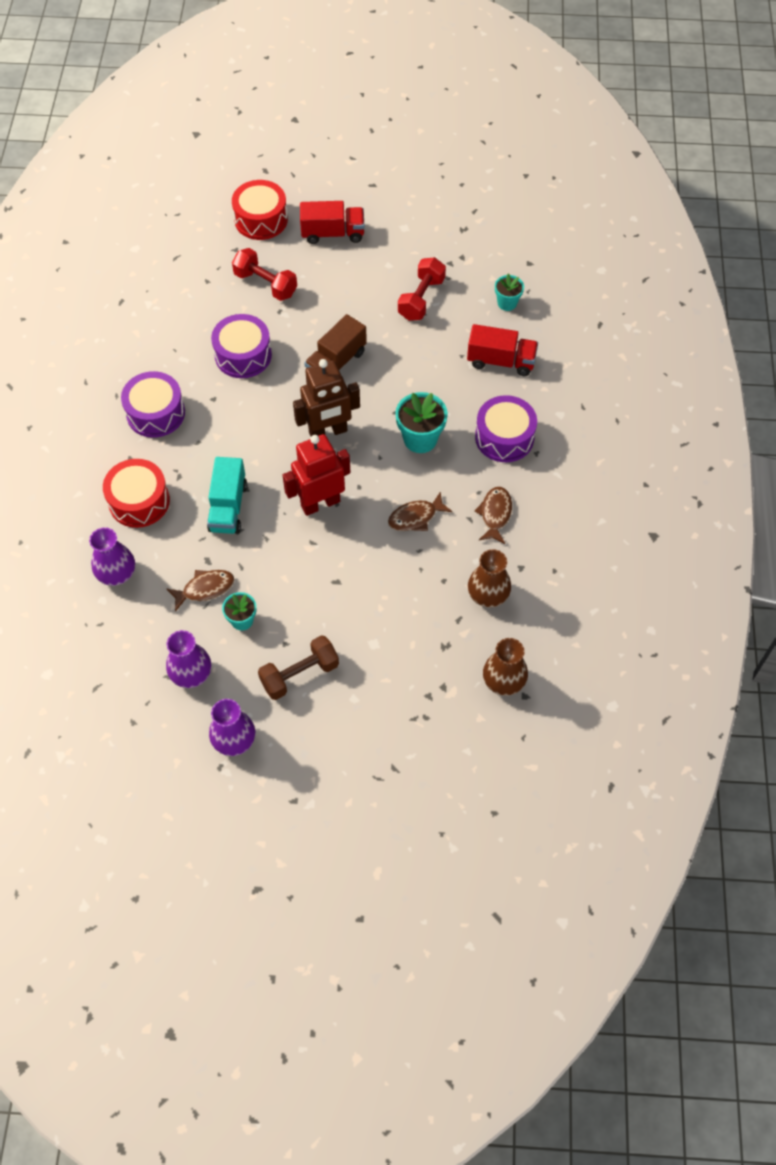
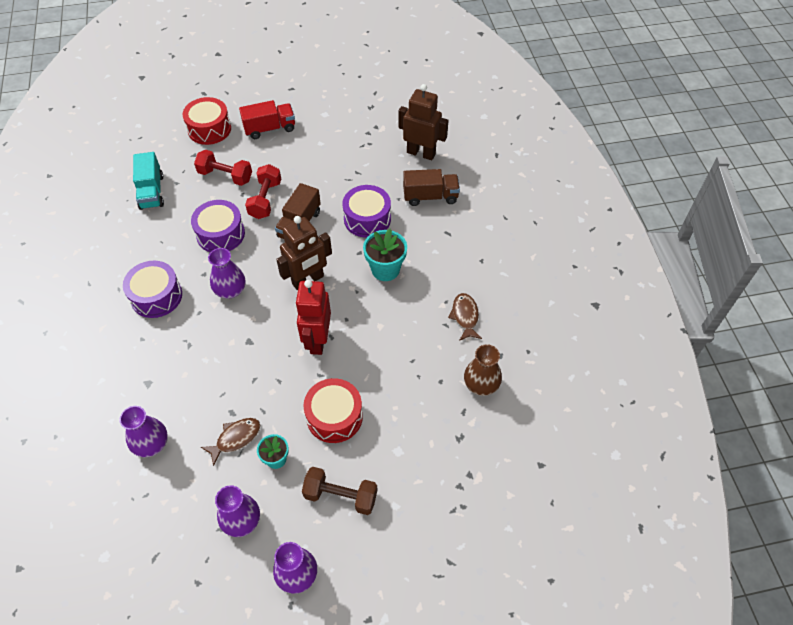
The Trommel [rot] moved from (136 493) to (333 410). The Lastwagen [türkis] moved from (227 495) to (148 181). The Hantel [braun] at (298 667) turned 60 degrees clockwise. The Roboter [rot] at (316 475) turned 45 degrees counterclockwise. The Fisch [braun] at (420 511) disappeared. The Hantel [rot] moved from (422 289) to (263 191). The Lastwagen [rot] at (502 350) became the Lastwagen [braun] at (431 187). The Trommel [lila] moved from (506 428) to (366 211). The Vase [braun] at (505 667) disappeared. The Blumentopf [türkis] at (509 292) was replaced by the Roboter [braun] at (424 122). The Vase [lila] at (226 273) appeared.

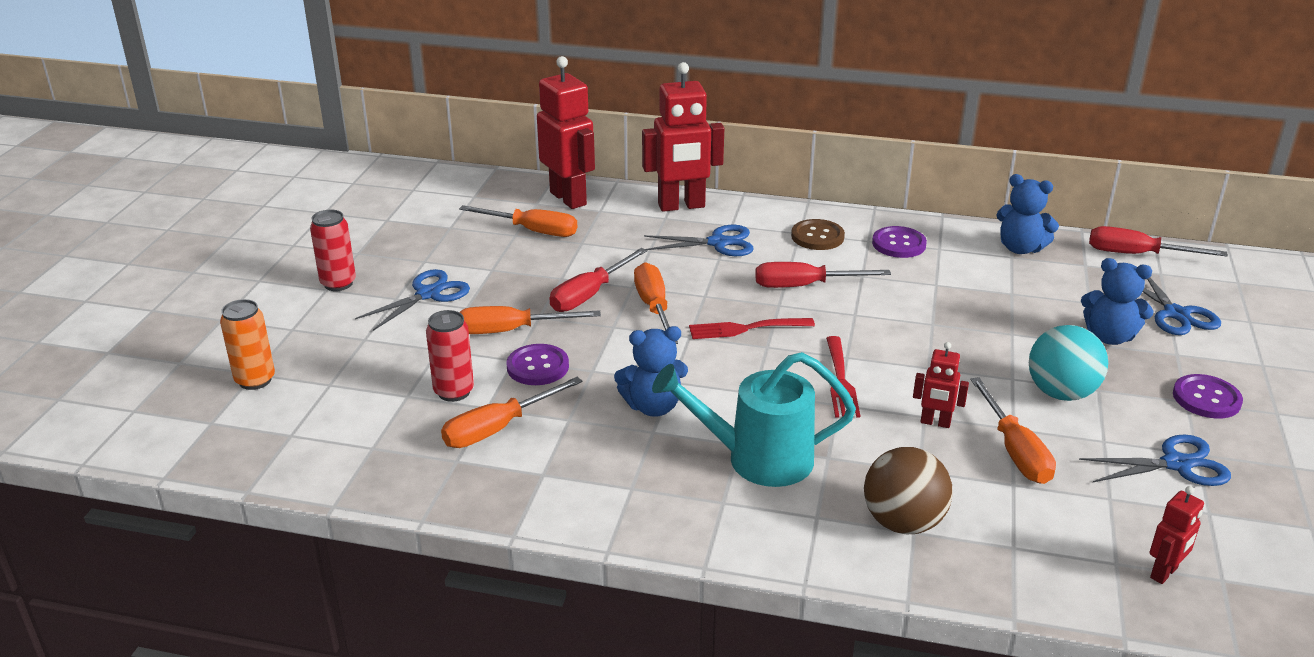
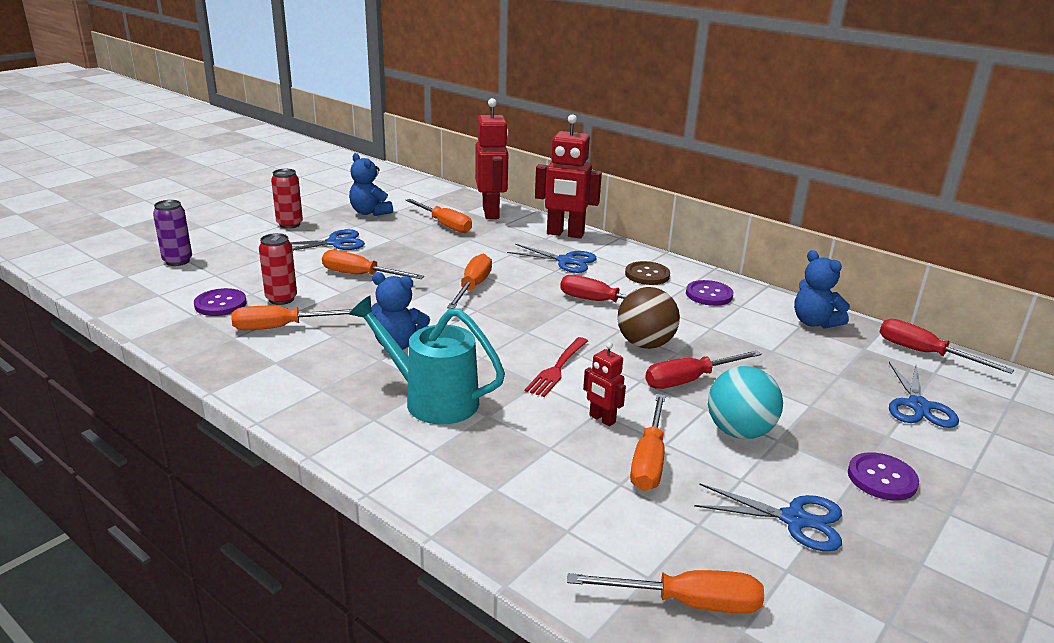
The Dose [orange] at (247 344) became the Dose [lila] at (172 233). The Knopf [lila] moved from (537 364) to (220 302). The Schraubenzieher [rot] moved from (598 280) to (703 369). The Gabel [rot] at (752 328) disappeared. The Ball [braun] moved from (908 490) to (648 318). The Teddybär [blau] moved from (1117 301) to (371 184). The Roboter [rot] at (1176 535) was replaced by the Schraubenzieher [orange] at (665 592).

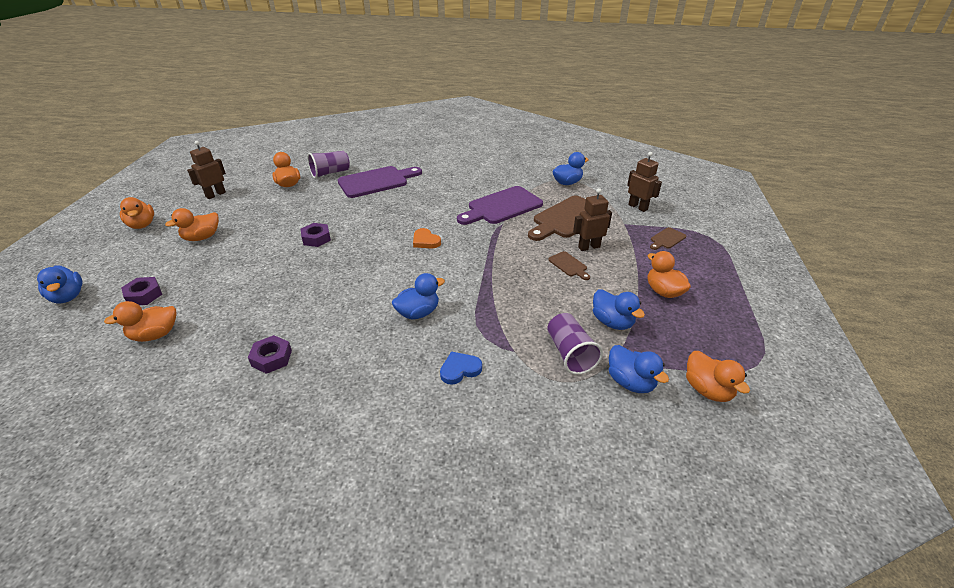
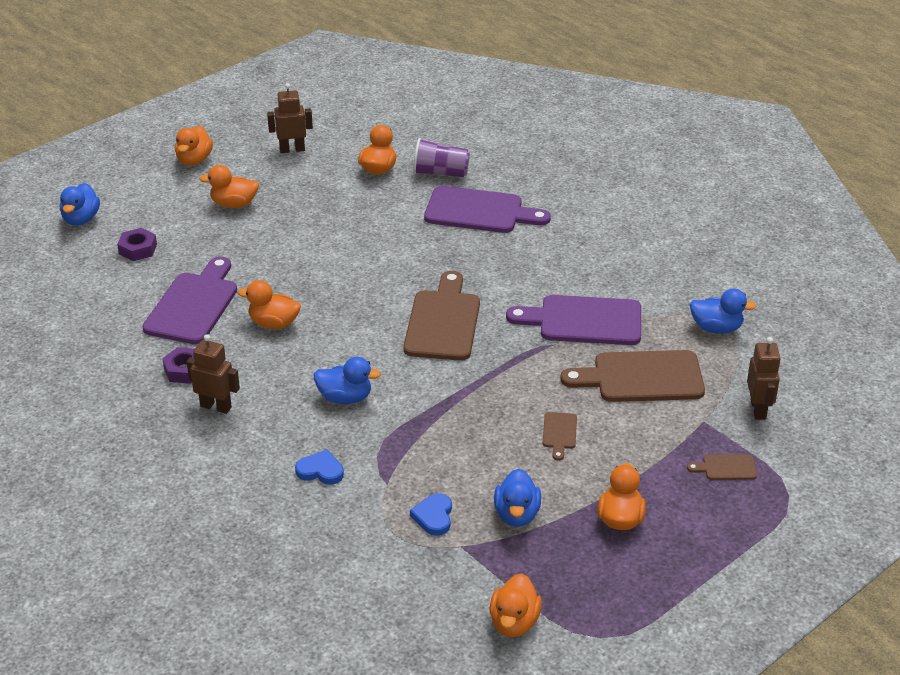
The Ente [orange] moved from (140 321) to (269 304). The Sechskantmutter [lila] at (316 235) disappeared. The Herz [orange] at (427 238) was replaced by the Schneidebrett [braun] at (442 316). The Becher [lila] at (575 344) was replaced by the Herz [blau] at (431 514). The Roboter [braun] moved from (592 219) to (213 374). The Ente [blau] at (639 369) disappeared. The Schneidebrett [lila] at (189 300) appeared.

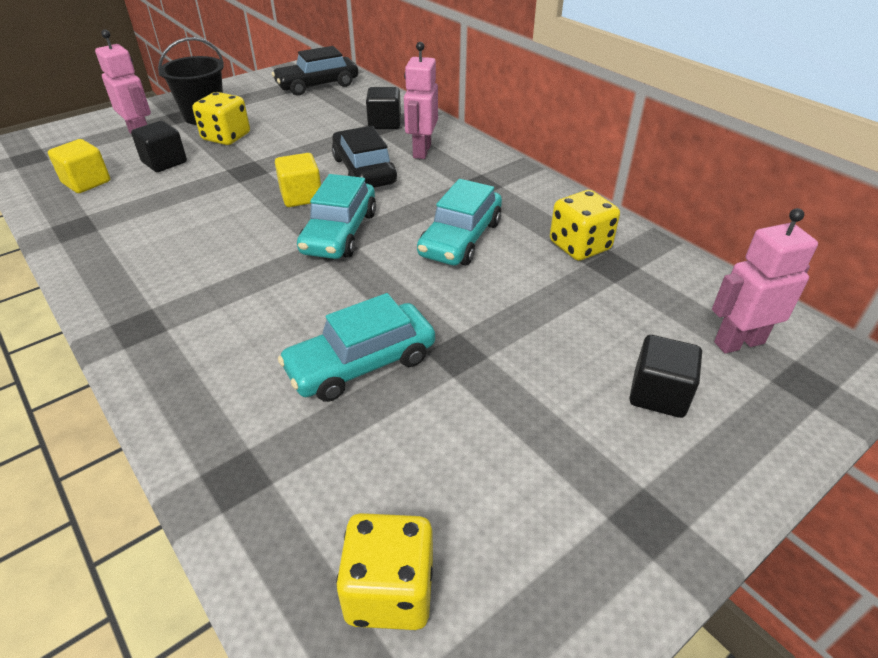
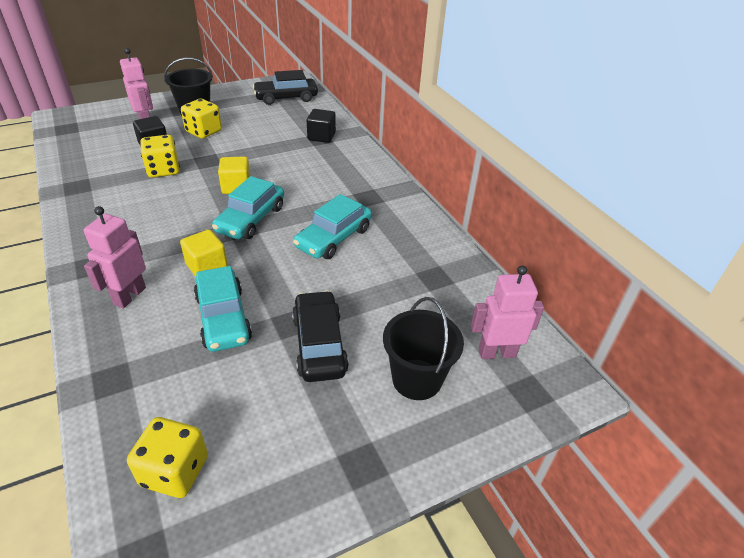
The Kubus [gelb] moved from (79 166) to (204 253). The Auto [türkis] at (356 347) turned 90 degrees counterclockwise. The Auto [schwarz] moved from (364 157) to (320 336). The Roboter [rosa] moved from (421 100) to (115 257). The Spielwürfel [gelb] moved from (585 225) to (160 156). The Kubus [schwarz] at (665 376) was replaced by the Eimer [schwarz] at (423 348).

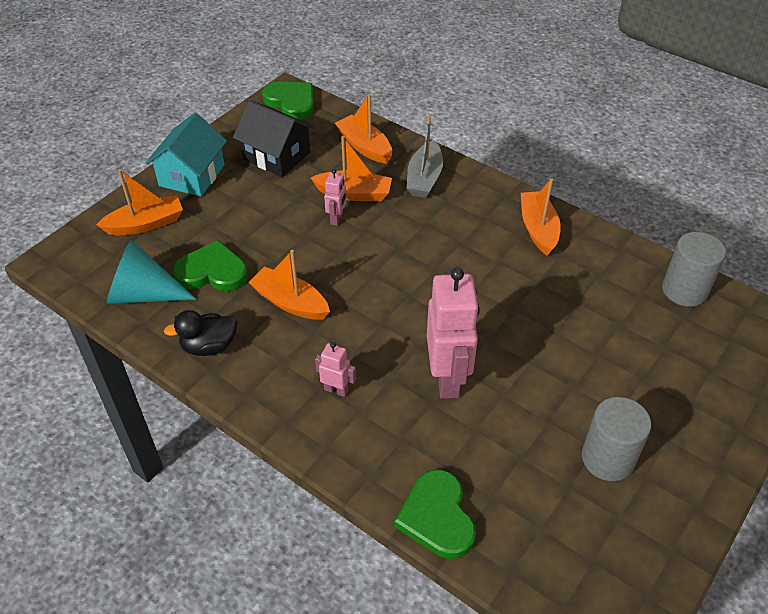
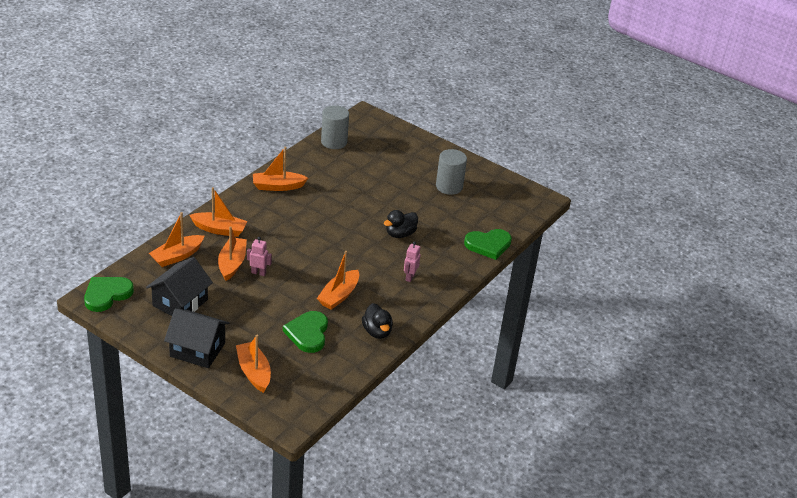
The Kegel [türkis] at (151 272) disappeared. The Haus [türkis] at (186 155) became the Haus [schwarz] at (197 338). The Boot [grau] at (425 157) became the Boot [orange] at (218 212). The Roboter [rosa] at (453 333) was replaced by the Ente [schwarz] at (401 224).

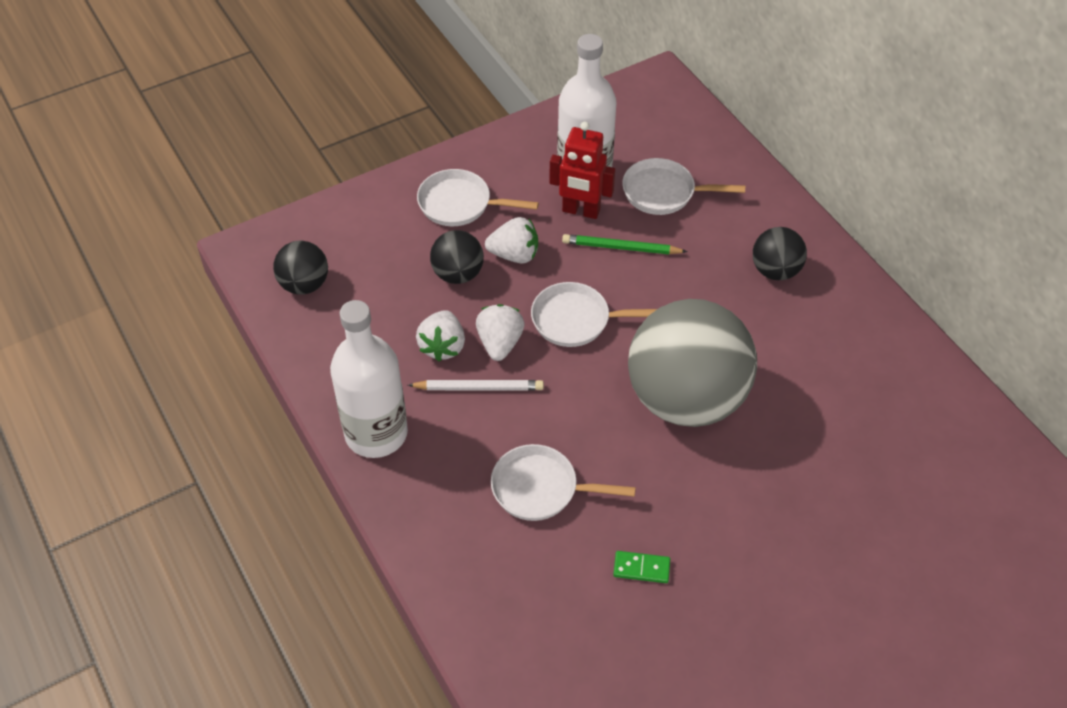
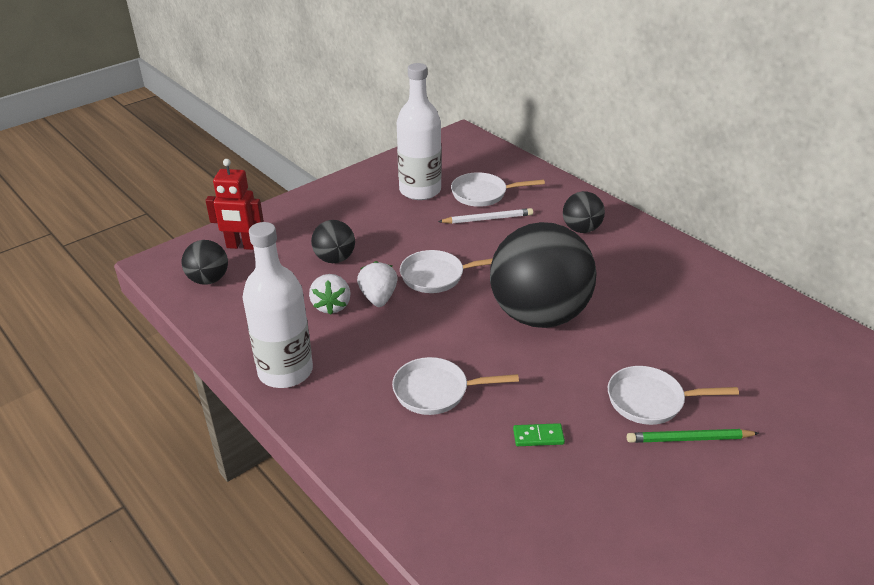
The Bleistift [weiß] moved from (476 385) to (485 216). The Pfanne [weiß] moved from (478 197) to (673 395). The Erdbeere [weiß] at (511 240) disappeared. The Roboter [rot] moved from (582 170) to (234 204). The Bleistift [grün] moved from (625 244) to (693 436). The Ball [grau] at (692 363) became the Ball [schwarz] at (543 275).

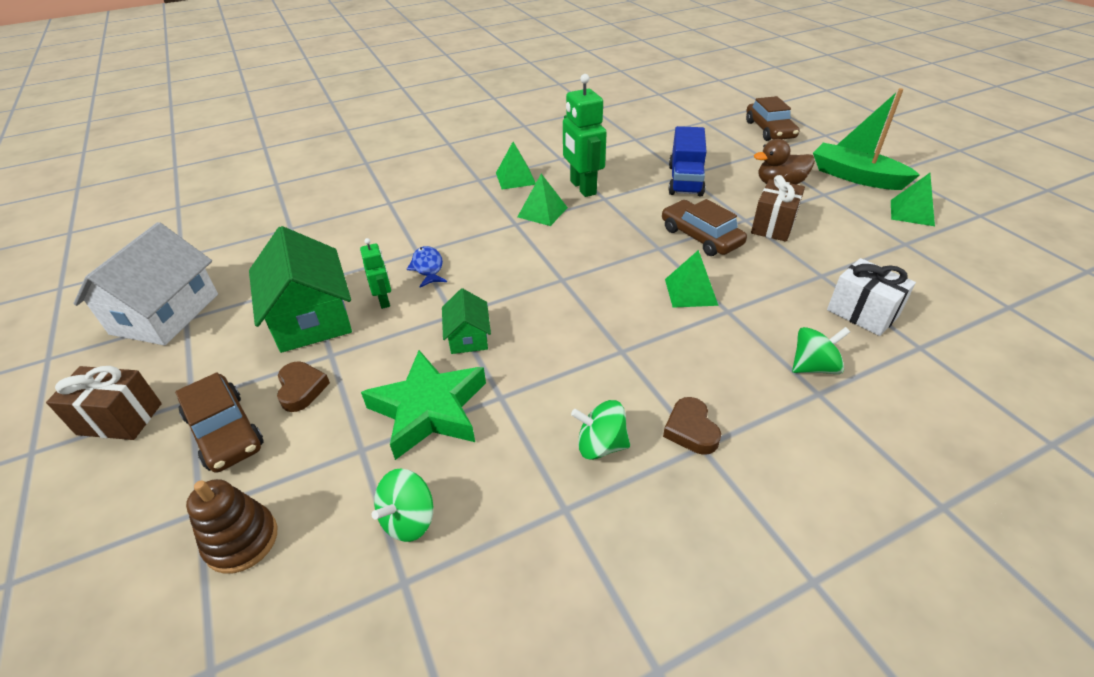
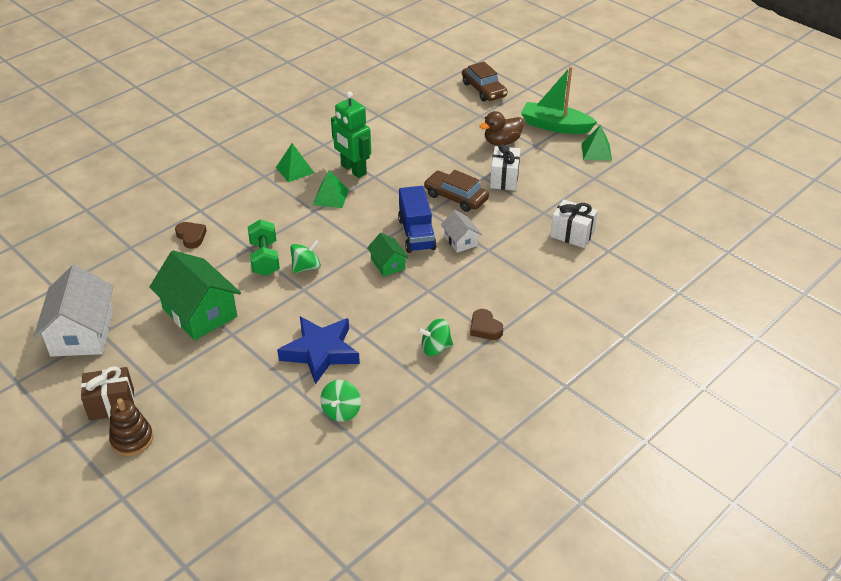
The Auto [braun] at (219 422) disappeared. The Stapelspielzeug [braun] moved from (232 526) to (131 427). The Herz [braun] moved from (303 386) to (191 235). The Roboter [grün] at (375 273) disappeared. The Stern [grün] at (423 405) became the Stern [blau] at (318 350). The Fisch [blau] at (427 266) was replaced by the Hantel [grün] at (264 247). The Haus [grün] moved from (466 321) to (388 255). The Pyramide [grün] at (692 279) was replaced by the Haus [weiß] at (461 231). The Lastwagen [blau] moved from (687 161) to (417 219). The Geschenk [braun] at (778 208) became the Geschenk [weiß] at (505 167). The Kreisel [grün] moved from (821 350) to (305 256).

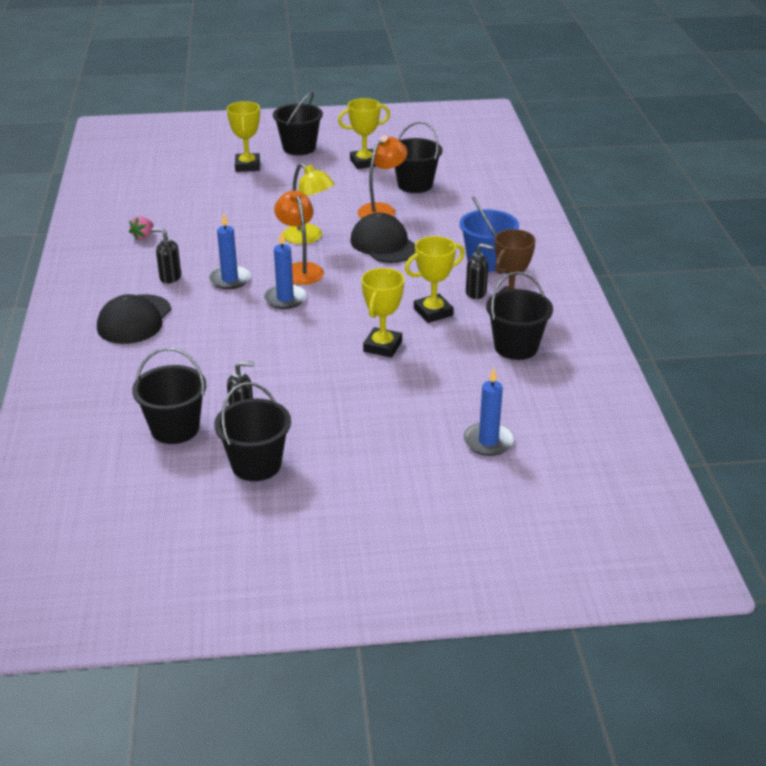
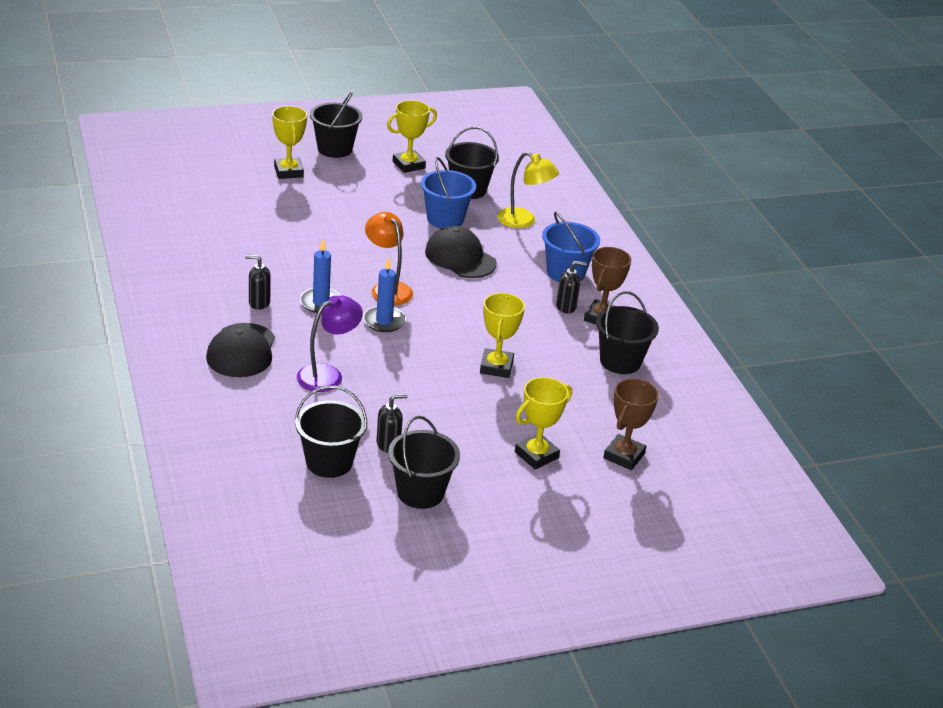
The Erdbeere [rosa] at (141 228) disappeared. The Lampe [gelb] moved from (309 203) to (528 190). The Lampe [orange] at (383 177) was replaced by the Eimer [blau] at (448 192). The Pokal [gelb] moved from (435 279) to (543 423). The Kerze [blau] at (488 412) was replaced by the Pokal [braun] at (631 424). The Lampe [lila] at (330 343) appeared.

